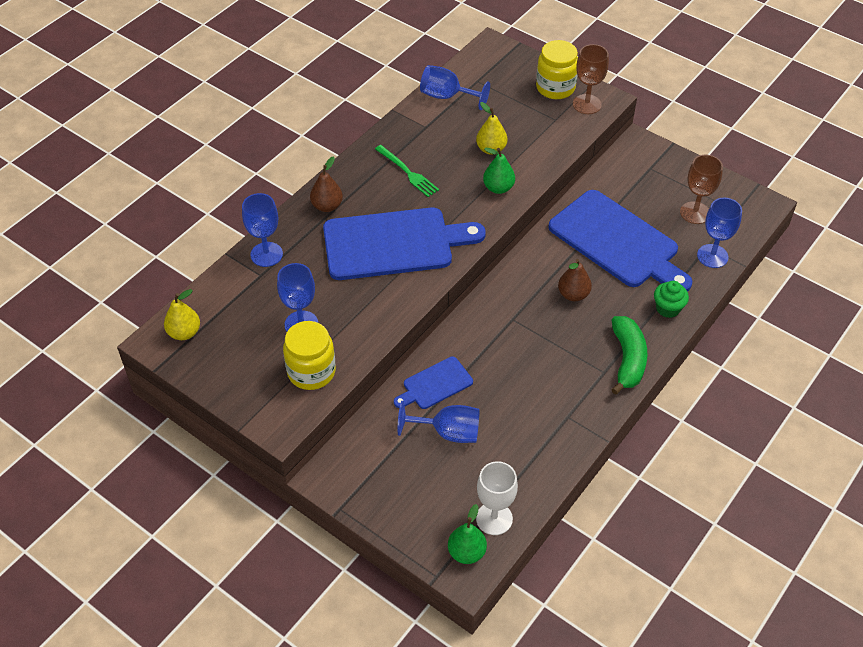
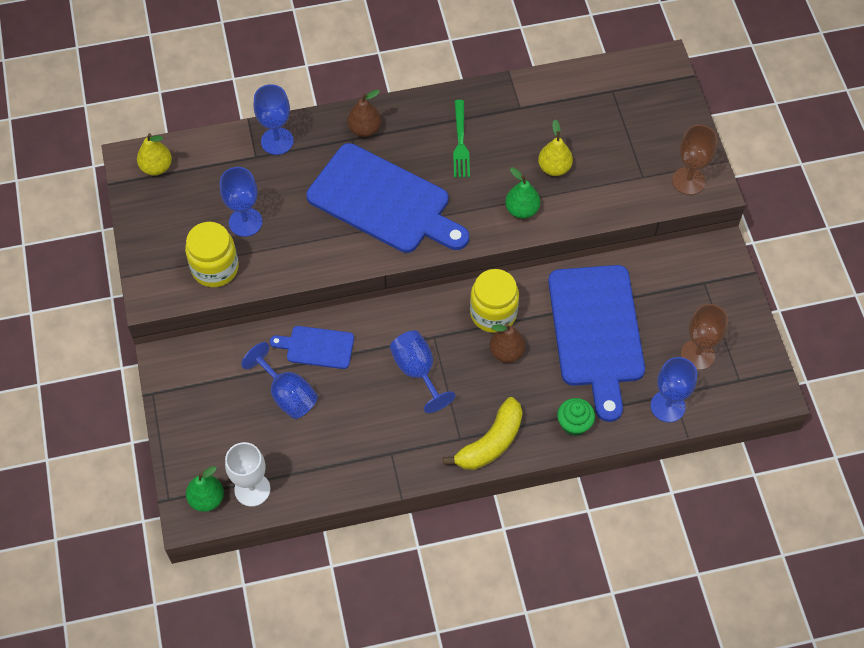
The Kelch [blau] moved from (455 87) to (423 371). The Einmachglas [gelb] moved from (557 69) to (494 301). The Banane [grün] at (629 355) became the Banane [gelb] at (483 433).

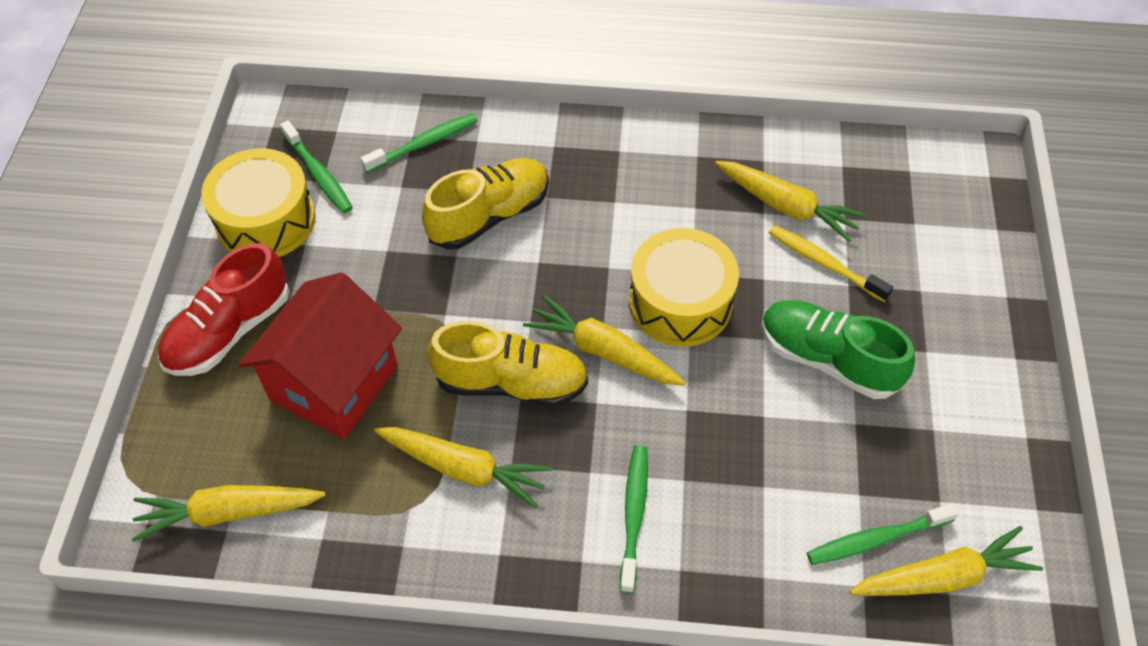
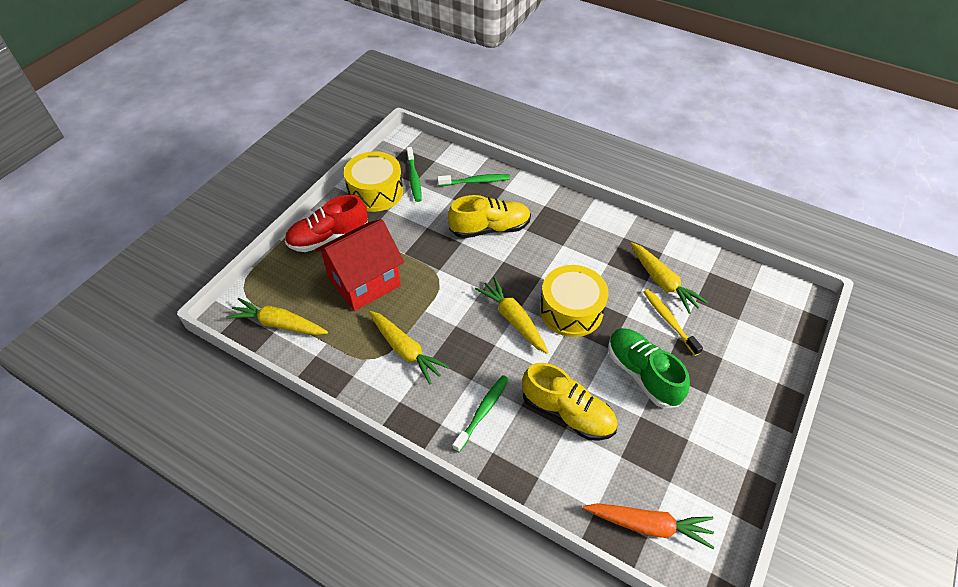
The Schuh [gelb] moved from (508 364) to (570 402). The Zahnbürste [grün] at (883 534) disappeared. The Karotte [gelb] at (946 561) became the Karotte [orange] at (648 526).

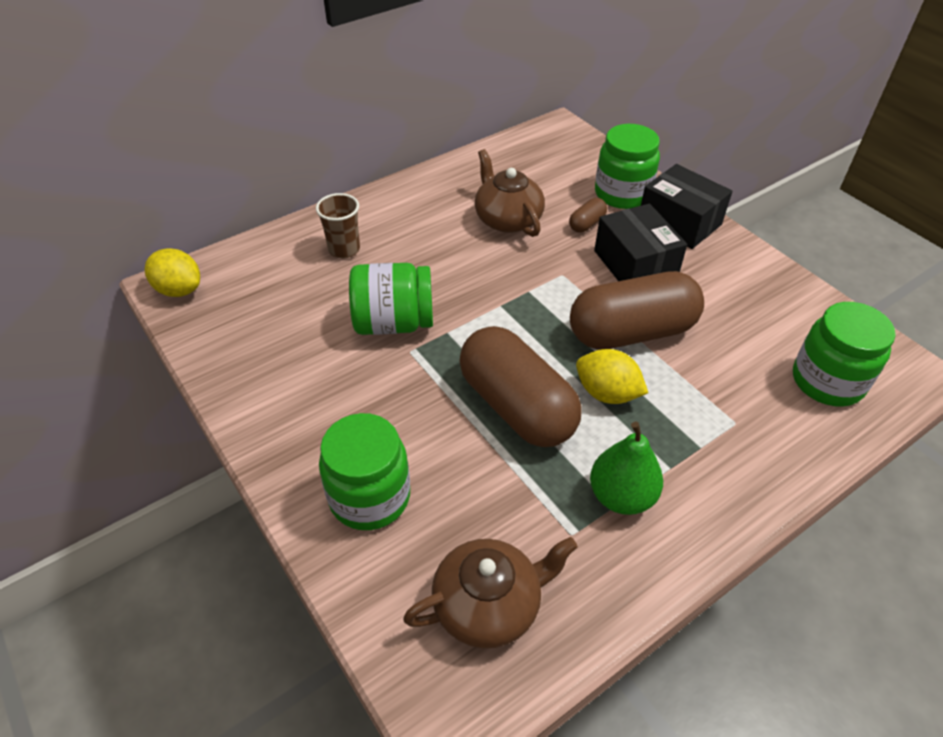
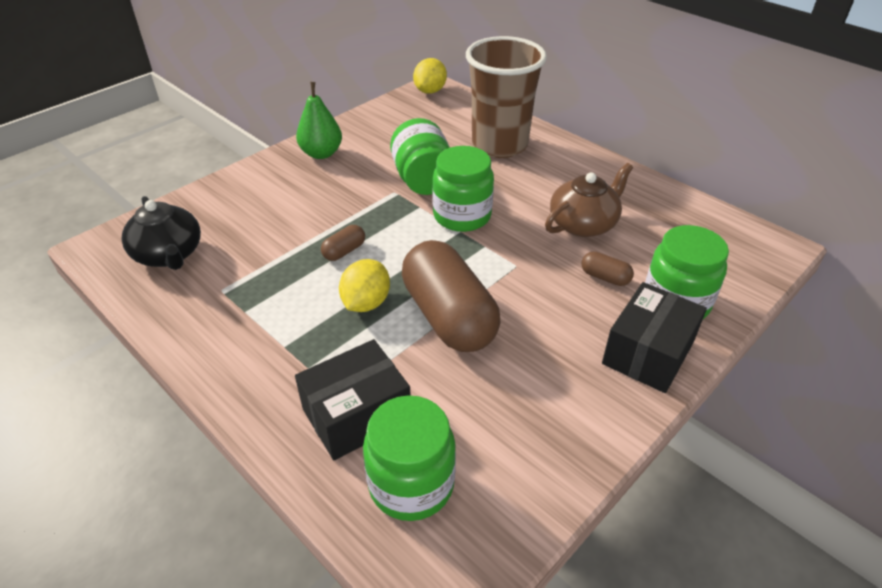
The Becher [braun] at (338 225) changed to 2.14 times the size. The Einmachglas [grün] moved from (364 471) to (463 189). The Teekanne [braun] at (490 593) became the Teekanne [schwarz] at (161 233). The Kapsel [braun] at (520 386) changed to 0.41 times the size. The Birne [grün] moved from (626 468) to (319 120). The Schachtel [schwarz] moved from (640 242) to (353 399).

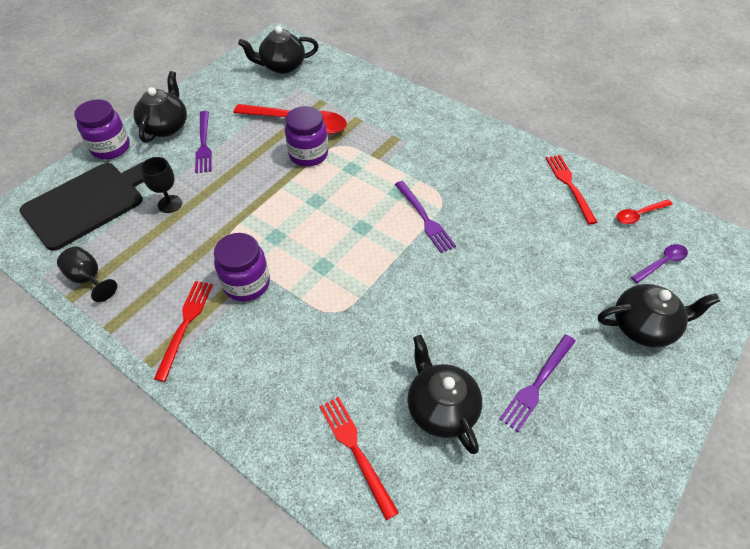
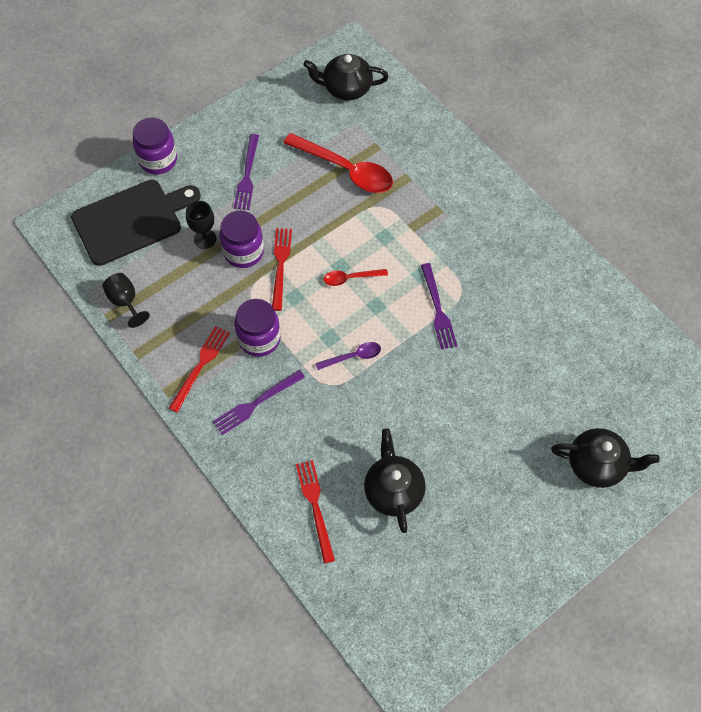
The Teekanne [schwarz] at (160 107) disappeared. The Einmachglas [lila] moved from (306 136) to (242 239). The Gabel [lila] moved from (537 383) to (259 402). The Gabel [rot] moved from (571 189) to (282 269). The Löffel [rot] moved from (645 211) to (356 277). The Löffel [lila] moved from (659 263) to (348 356).

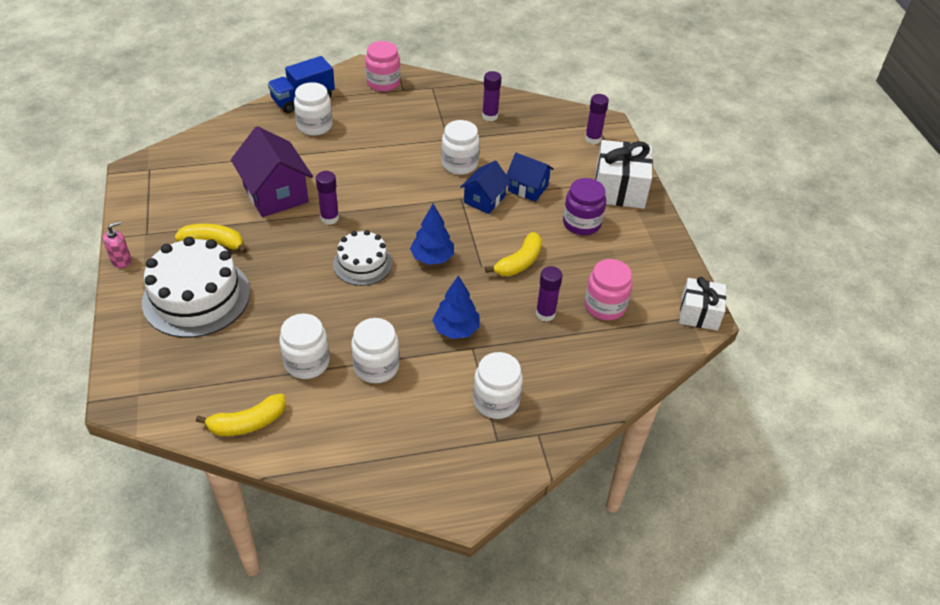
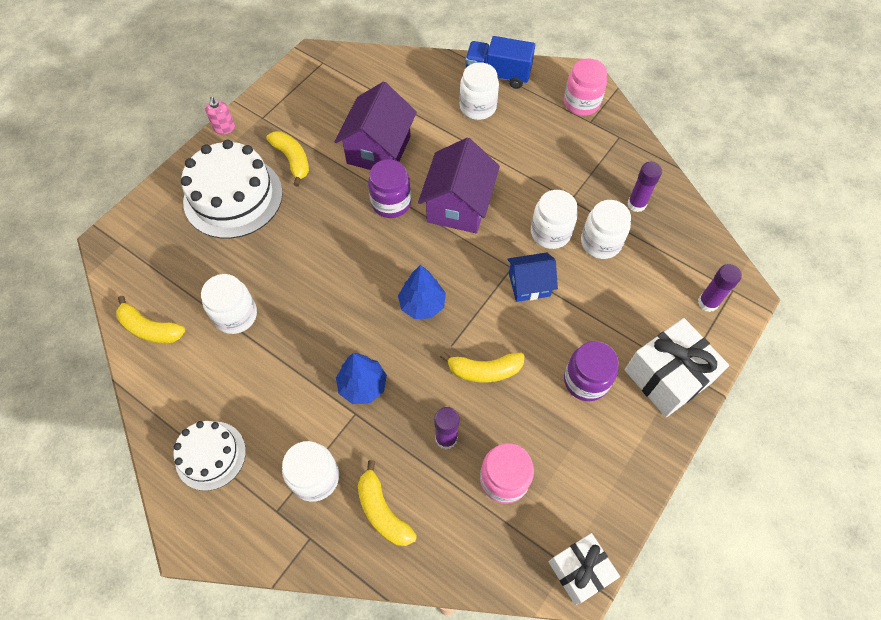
The Seifenspender [rosa] at (117 244) turned 75 degrees clockwise. The Klebestift [lila] at (327 198) was replaced by the Einmachglas [lila] at (389 188). The Kuchen [weiß] moved from (363 258) to (210 456). The Einmachglas [weiß] moved from (375 350) to (606 229). The Haus [blau] at (530 177) disappeared. The Banane [gelb] at (387 503) appeared. The Haus [lila] at (459 185) appeared.

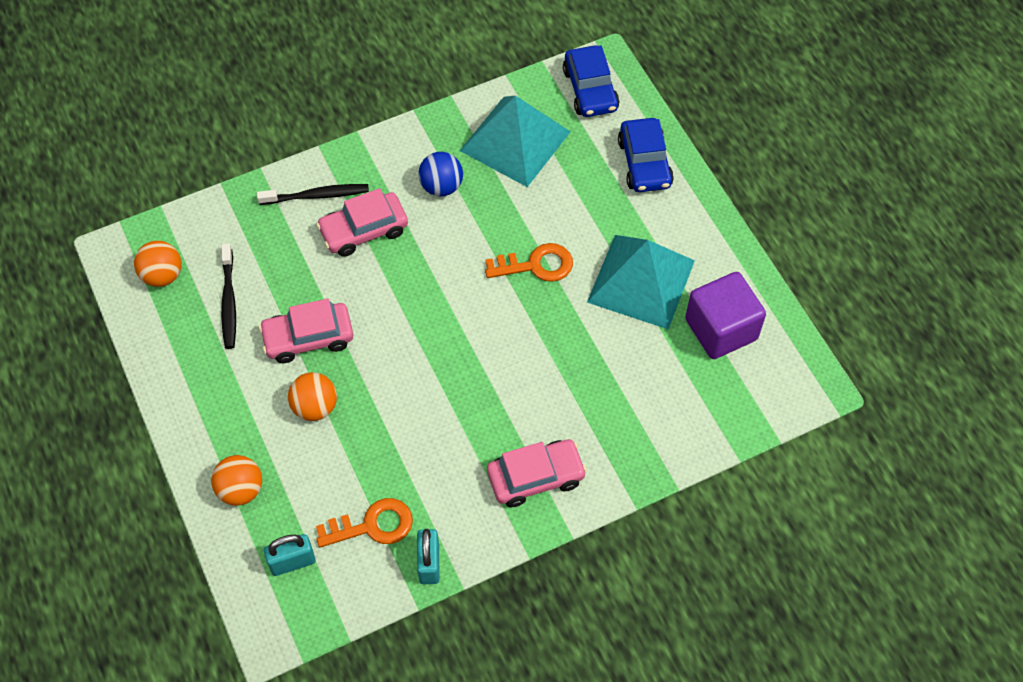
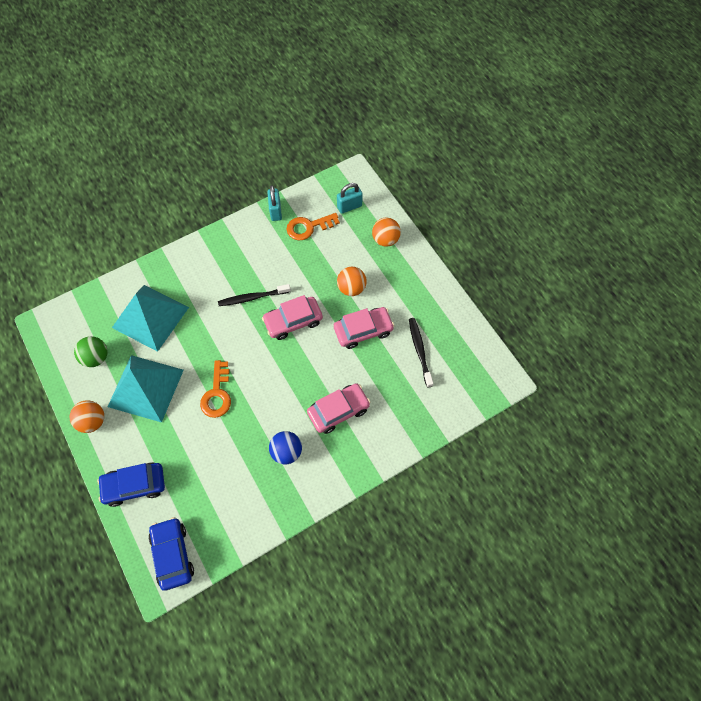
The Ball [orange] moved from (158 264) to (87 416). The Zahnbürste [schwarz] moved from (313 194) to (254 295). The Pyramide [türkis] moved from (515 141) to (150 318). The Schlüssel [orange] at (529 262) turned 75 degrees counterclockwise. The Auto [rosa] moved from (537 473) to (292 317). The Auto [blau] at (646 155) turned 90 degrees counterclockwise. The Kubus [lila] at (725 315) was replaced by the Ball [grün] at (91 351).

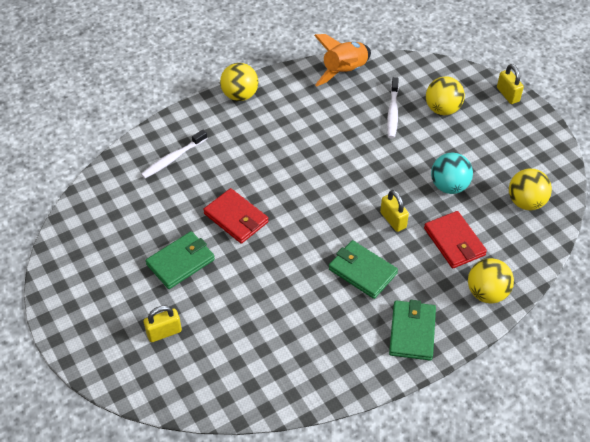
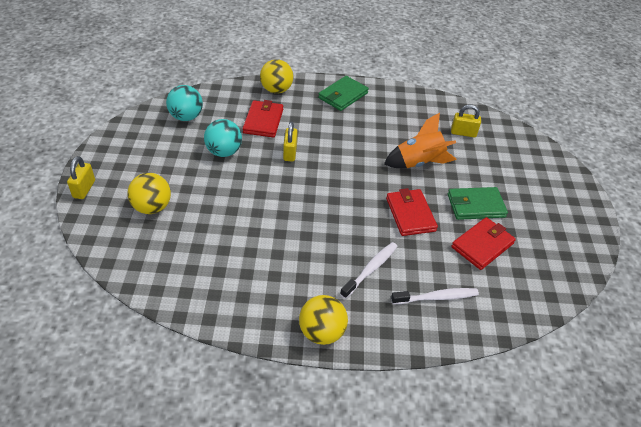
The Vorhängeschloss [gelb] moved from (163 323) to (466 120). The Rakete [orange] moved from (342 60) to (420 140). The Geldbörse [grün] at (363 269) disappeared. The Zahnbürste [weiß] moved from (393 108) to (369 270). The Ball [gelb] at (530 189) became the Ball [türkis] at (184 103). The Geldbörse [rot] at (483 243) appeared.

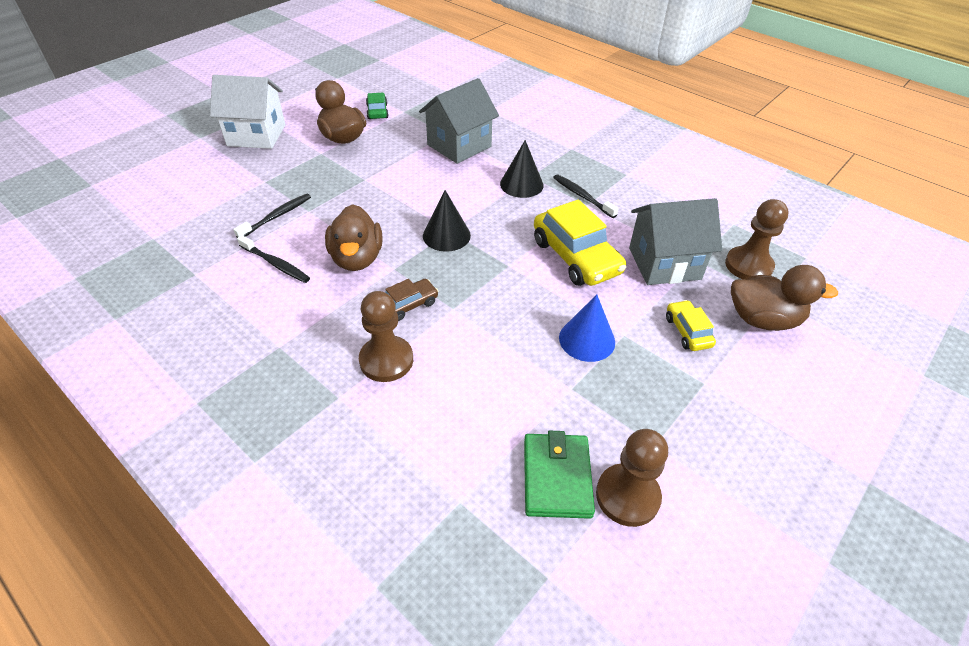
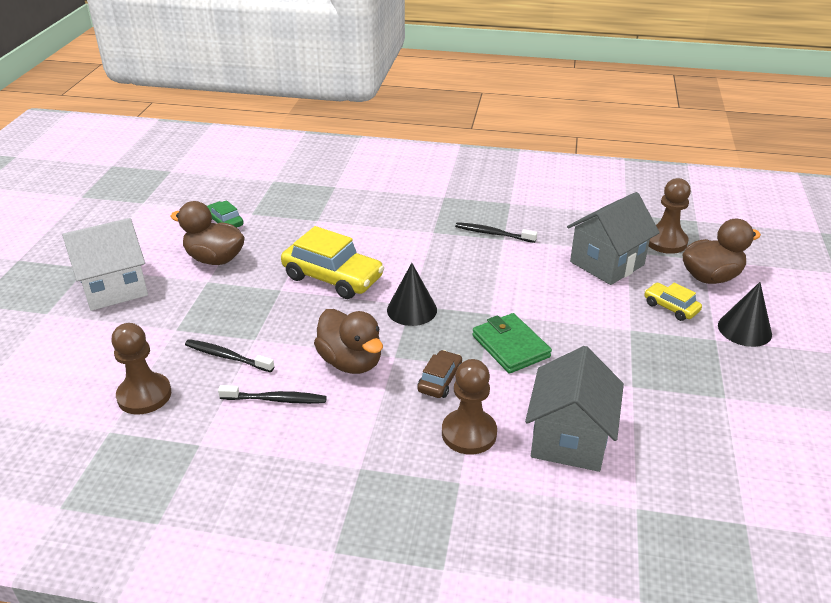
The Zahnbürste [schwarz] at (272 216) turned 75 degrees counterclockwise. The Haus [grau] moved from (459 121) to (574 409). The Kegel [schwarz] moved from (522 169) to (745 314). The Geldbörse [grün] moved from (559 475) to (512 343). The Auto [gelb] moved from (580 243) to (332 262). The Kegel [blau] at (587 328) disappeared. The Bauer [braun] moved from (632 478) to (141 369).

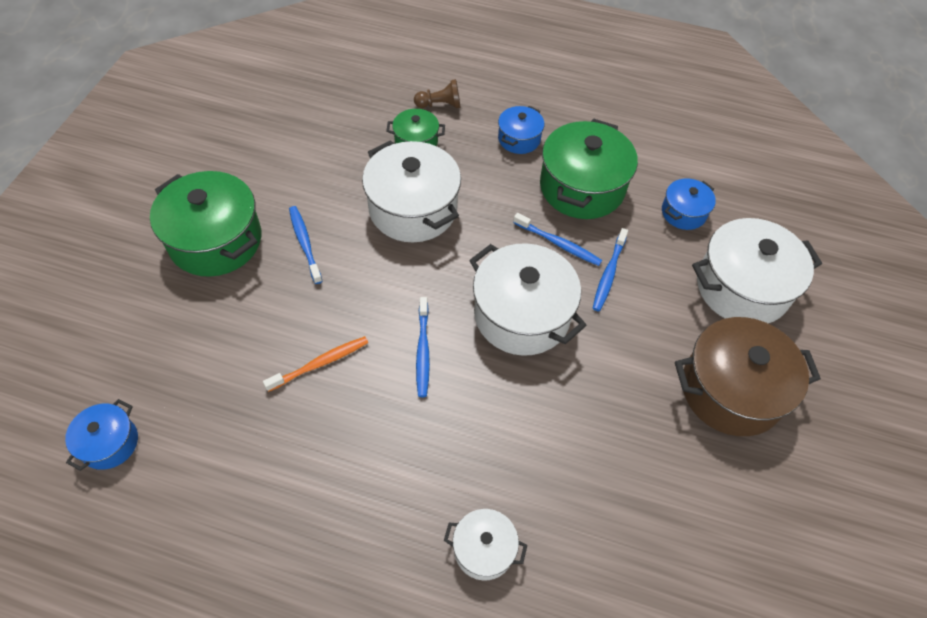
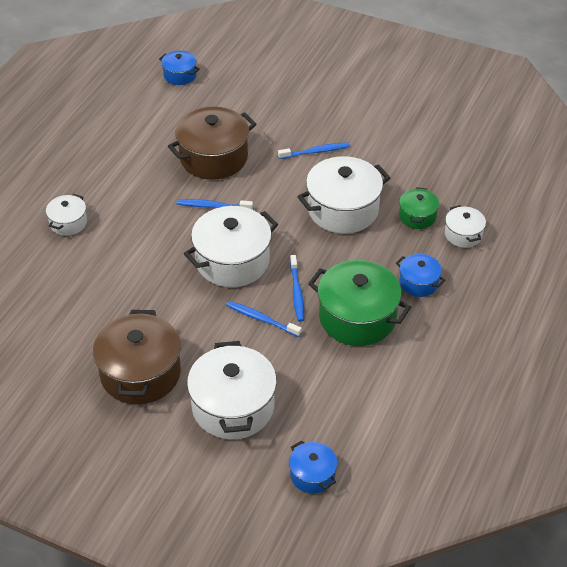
The Kochtopf [grün] at (205 224) disappeared. The Zahnbürste [orange] at (315 364) was replaced by the Kochtopf [braun] at (212 143). The Bauer [braun] at (437 94) was replaced by the Kochtopf [weiß] at (465 226). The Zahnbürste [blau] at (557 239) turned 45 degrees counterclockwise. The Kochtopf [blau] moved from (689 204) to (313 467).

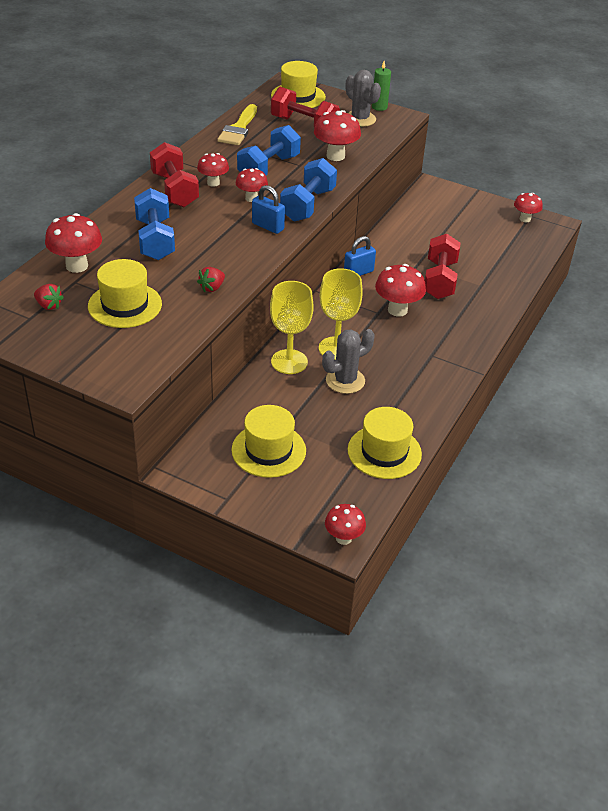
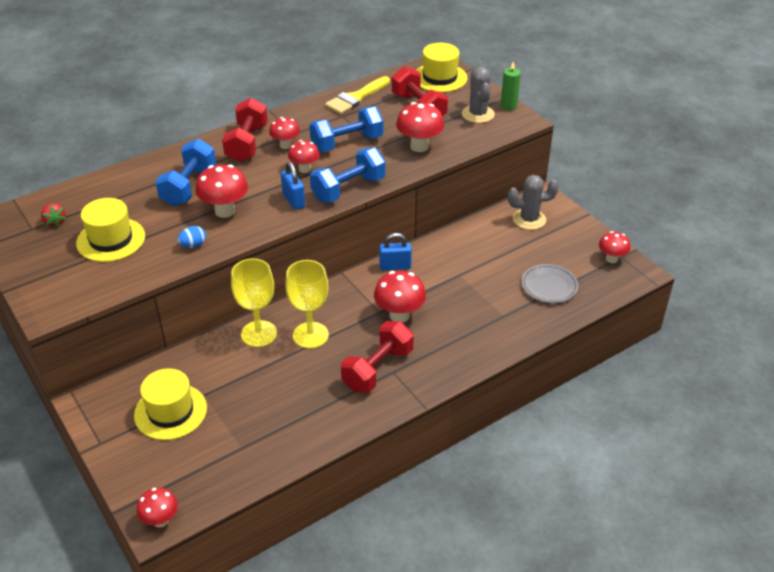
The Pilz [rot] moved from (73 243) to (221 191). The Erdbeere [rot] at (211 279) was replaced by the Ei [blau] at (192 237). The Kaktus [grau] moved from (348 361) to (533 202). The Hut [gelb] at (385 443) disappeared. The Hantel [rot] moved from (442 266) to (377 357). The Teller [grau] at (550 283) appeared.

